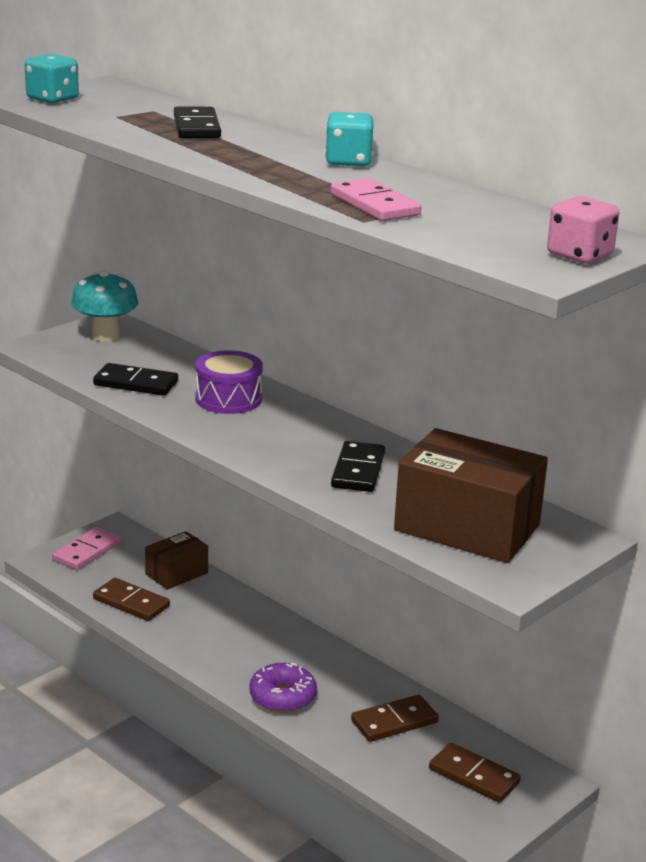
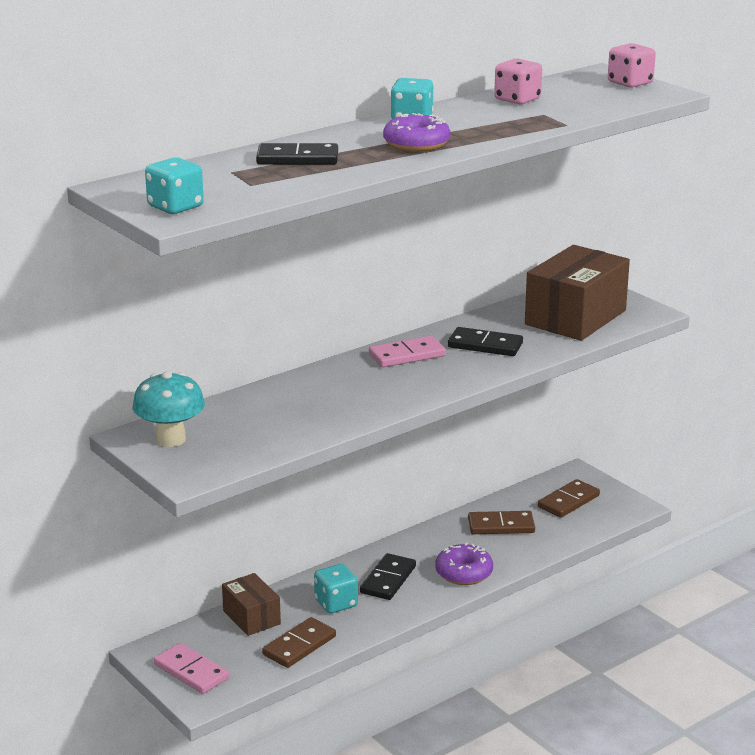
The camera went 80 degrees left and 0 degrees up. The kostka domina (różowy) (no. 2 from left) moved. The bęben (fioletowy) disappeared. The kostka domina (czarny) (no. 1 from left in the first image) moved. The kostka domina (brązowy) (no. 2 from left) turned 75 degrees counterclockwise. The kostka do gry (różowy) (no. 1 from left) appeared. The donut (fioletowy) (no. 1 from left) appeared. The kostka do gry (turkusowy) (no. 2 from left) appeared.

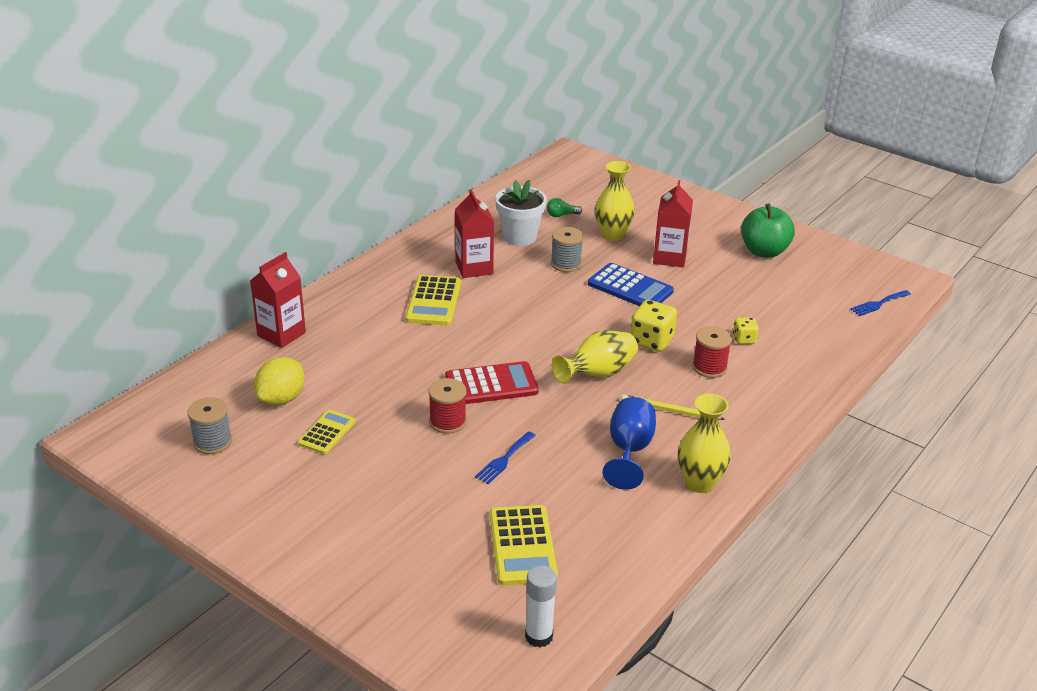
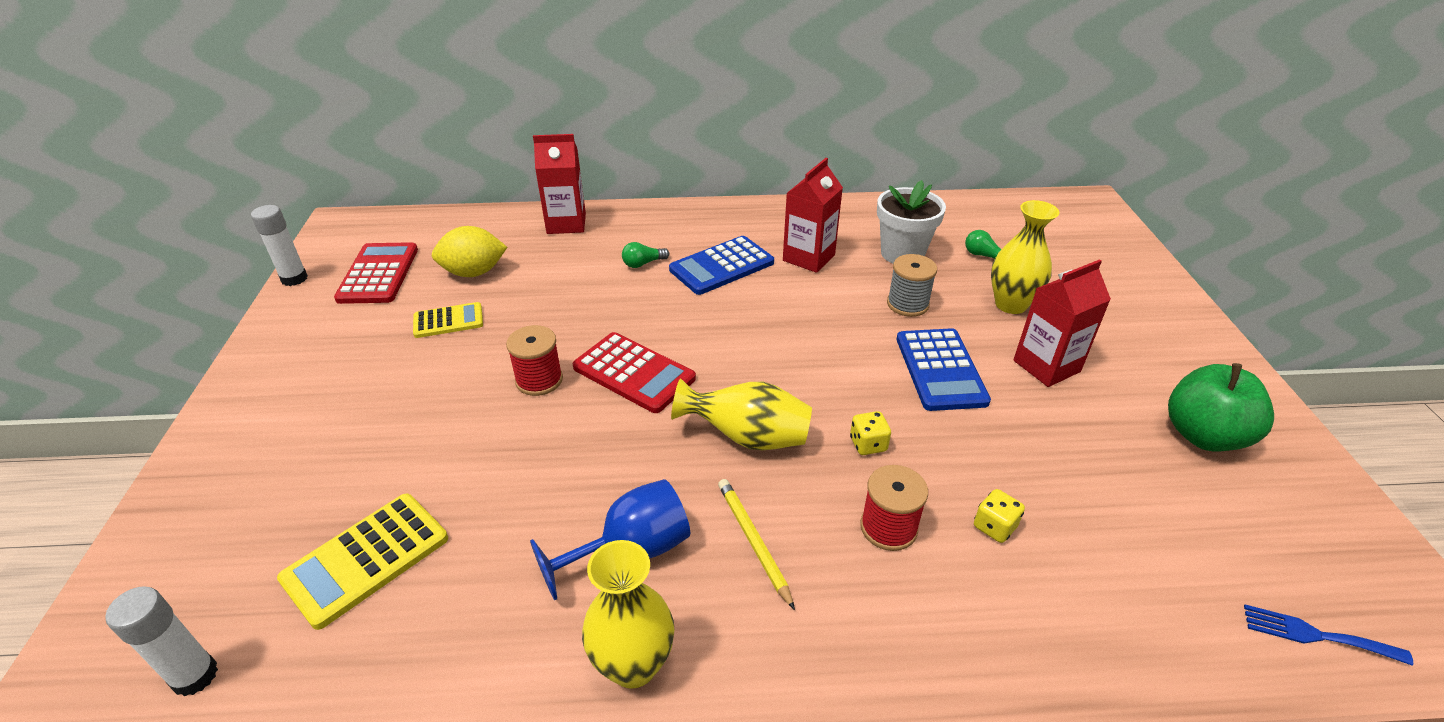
The camera went 50 degrees right and 5 degrees up. The kalkulator (żółty) (no. 2 from left) became the kalkulator (niebieski) (no. 1 from left). The kostka do gry (żółty) (no. 1 from left) changed to 0.57 times the size. The szpulka (szary) (no. 1 from left) was replaced by the kalkulator (czerwony) (no. 1 from left). The widelec (niebieski) (no. 1 from left) disappeared. The klej w sztyfcie (biały) (no. 2 from left) appeared. The żarówka (zielony) (no. 1 from left) appeared.

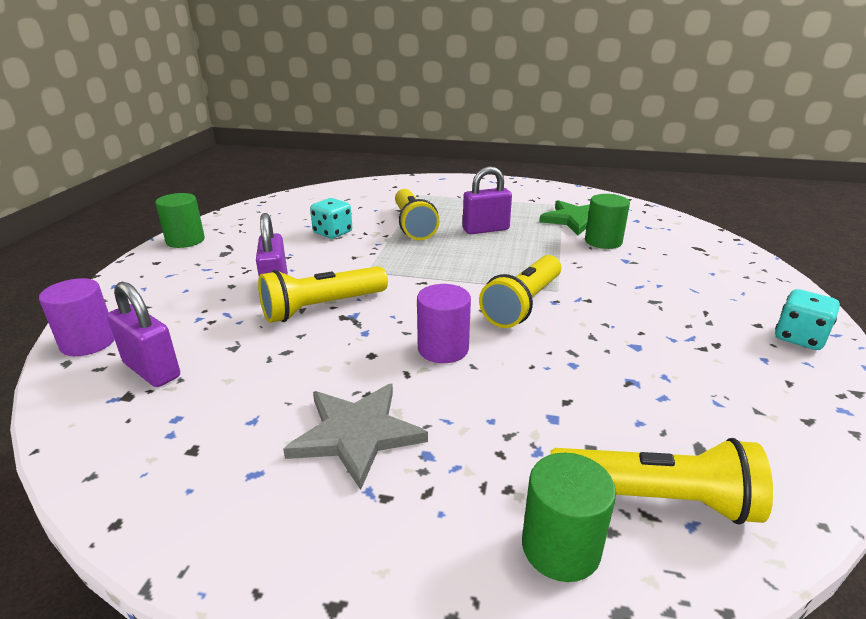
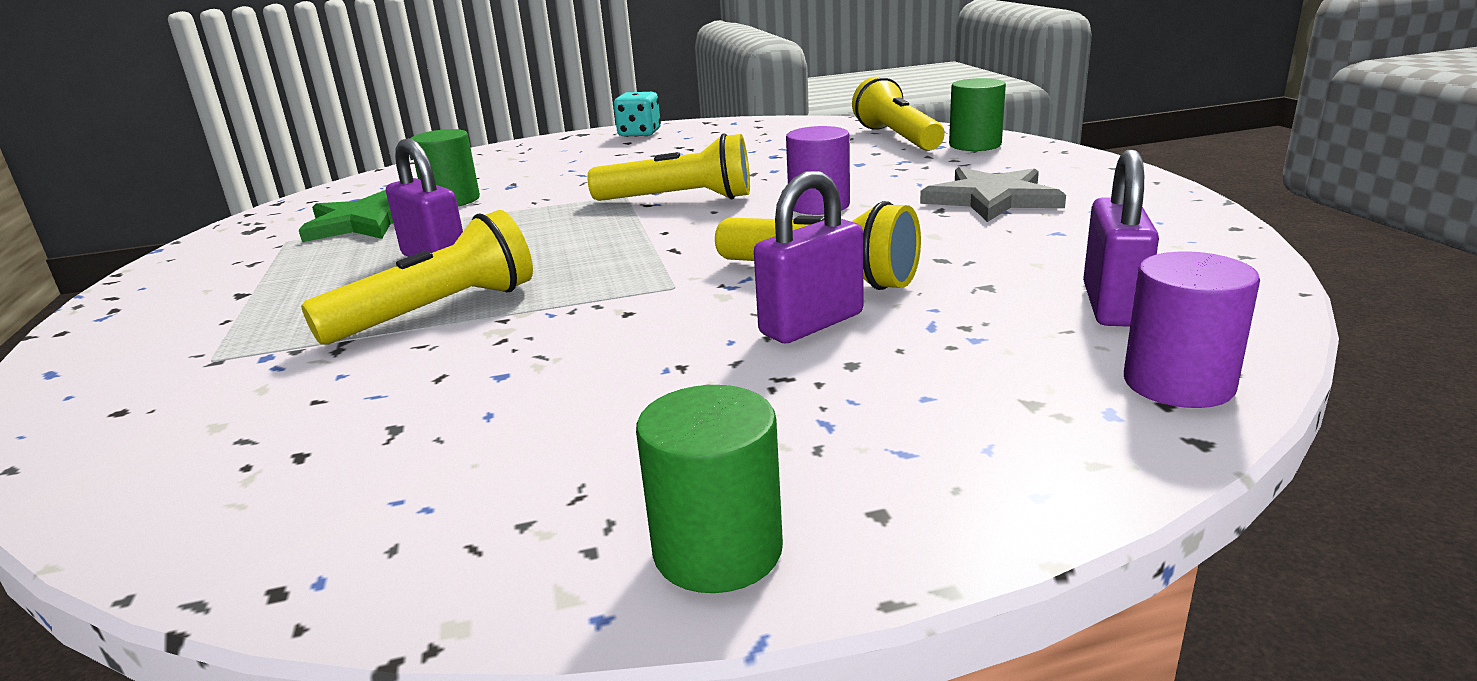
The camera went 115 degrees left and 5 degrees down. The kostka do gry (turkusowy) (no. 1 from left) disappeared.

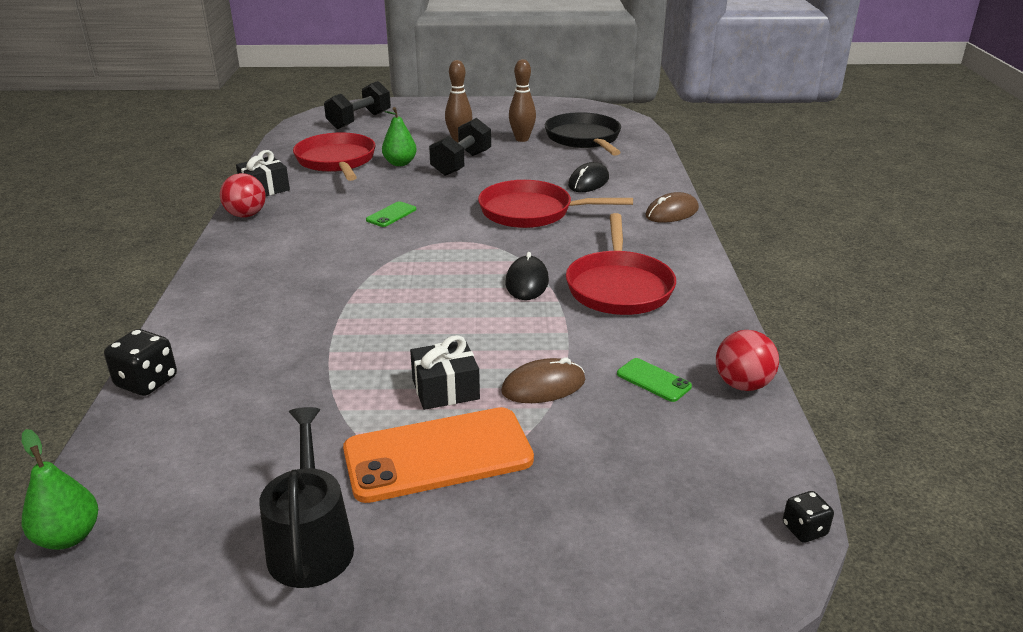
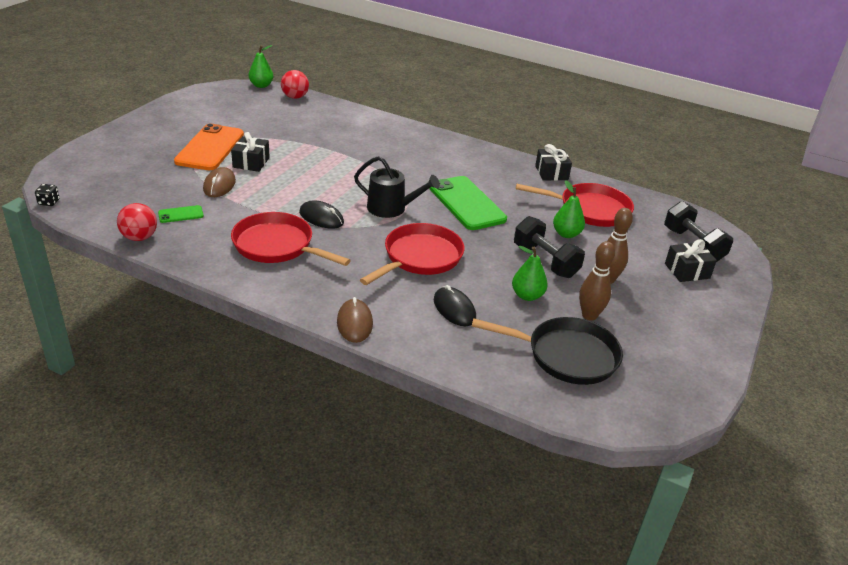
The camera went 115 degrees right and 5 degrees up. The piłka (czerwony) (no. 1 from left in the first image) moved. The telefon (zielony) (no. 1 from left in the first image) changed to 2.26 times the size. The kostka do gry (czarny) (no. 1 from left) disappeared. The konewka (czarny) moved. The prezent (czarny) (no. 3 from left) appeared. The gruszka (zielony) (no. 2 from left) appeared.

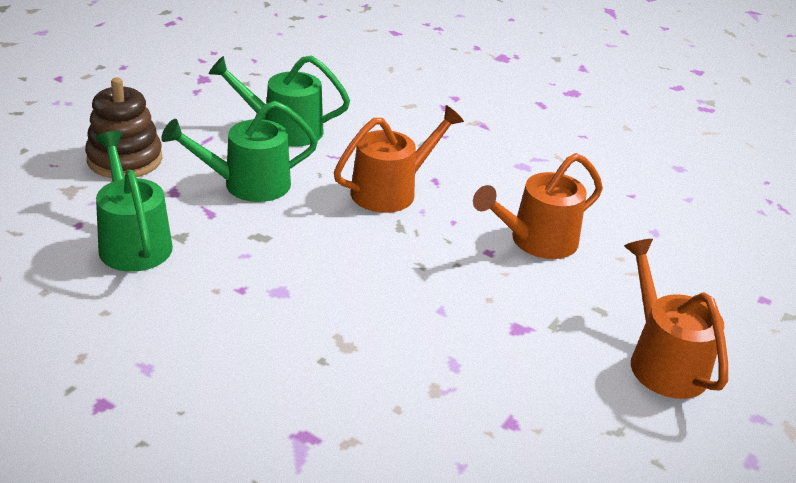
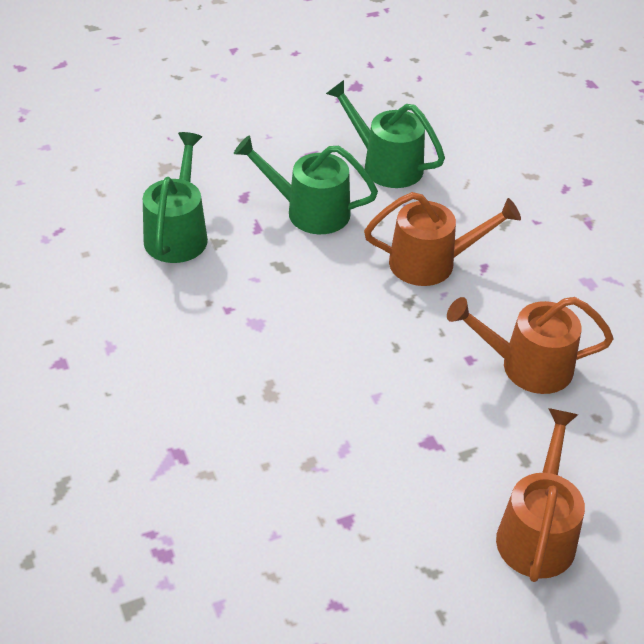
The camera went 35 degrees right and 10 degrees up. The zabawka nakładanka (brązowy) disappeared.

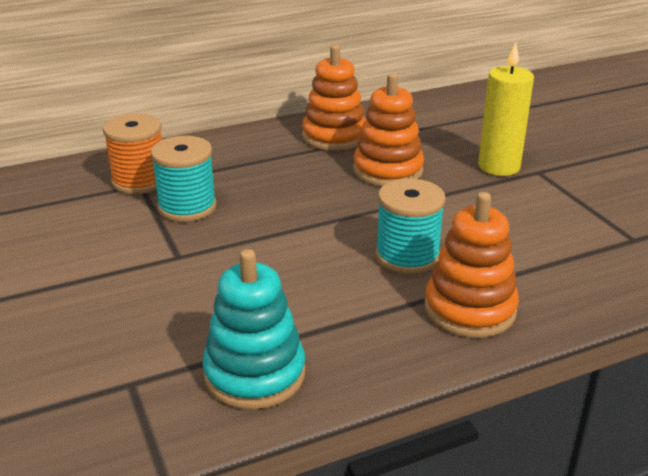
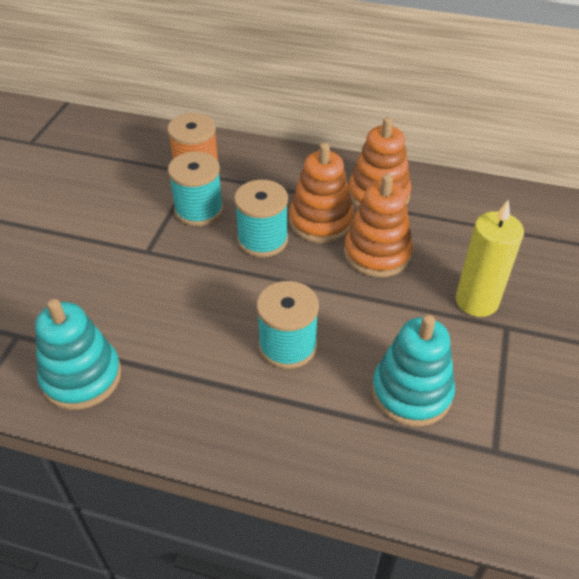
The camera went 40 degrees right and 15 degrees up. The zabawka nakładanka (pomarańczowy) (no. 3 from left in the first image) moved. The szpulka (turkusowy) (no. 2 from left) appeared. The zabawka nakładanka (turkusowy) (no. 2 from left) appeared.

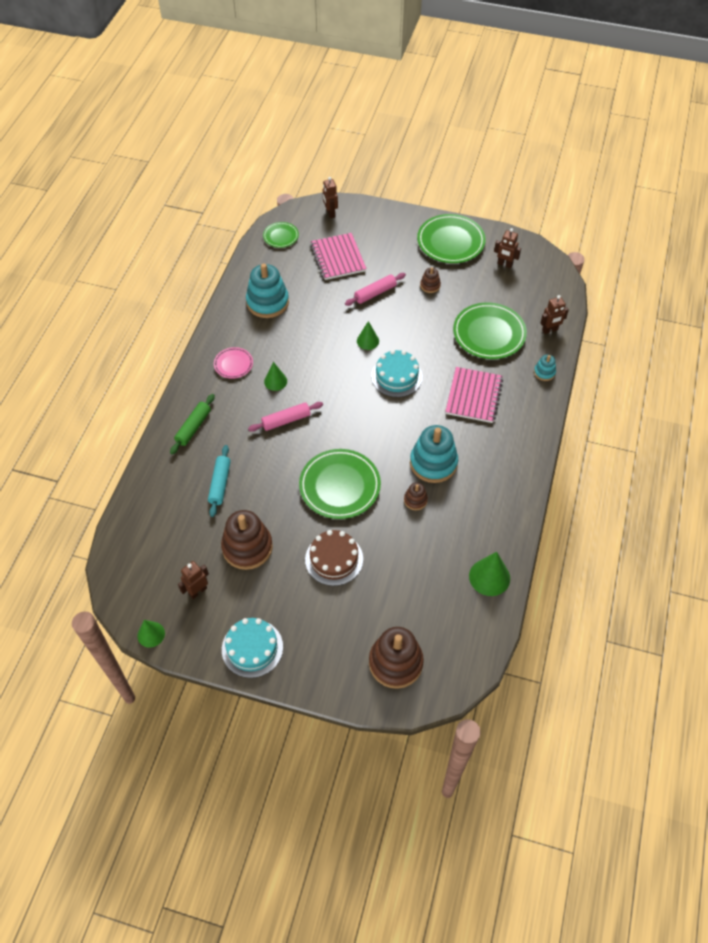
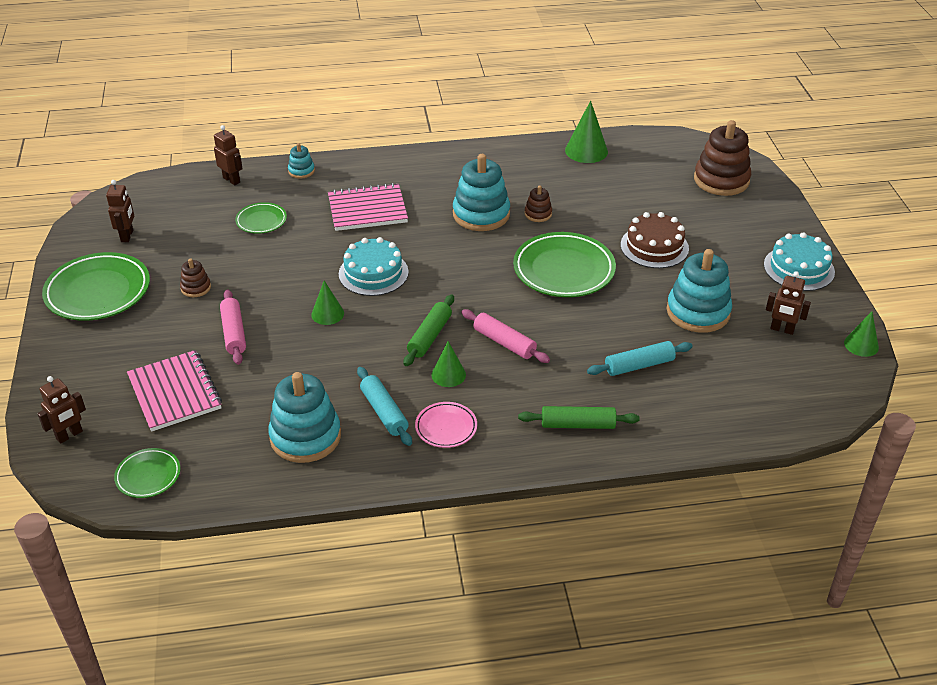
The camera went 115 degrees left and 15 degrees down. The zeszyt (różowy) (no. 1 from left) turned 75 degrees counterclockwise. The wałek do ciasta (różowy) (no. 2 from left in the first image) turned 45 degrees clockwise. The talerz (zielony) (no. 4 from left in the first image) changed to 0.53 times the size. The zabawka nakładanka (brązowy) (no. 1 from left) became the zabawka nakładanka (turkusowy) (no. 4 from left). The wałek do ciasta (zielony) (no. 1 from left) appeared. The wałek do ciasta (turkusowy) (no. 1 from left) appeared.

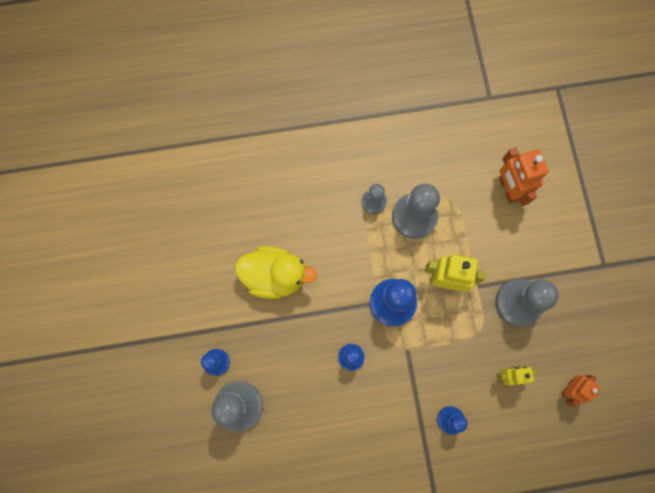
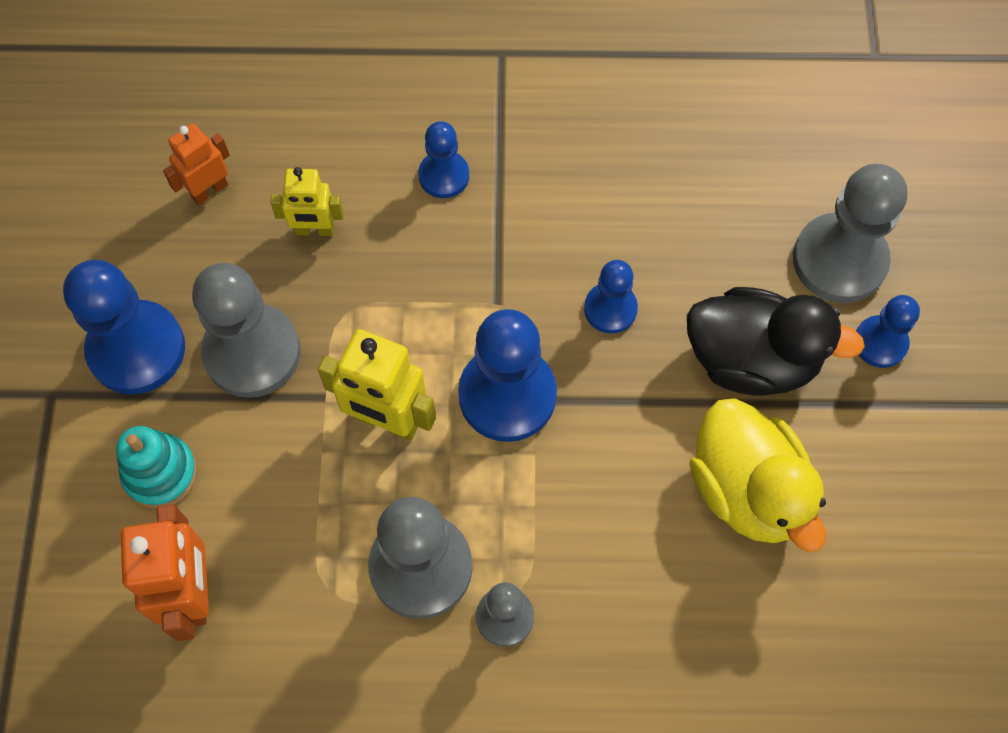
The camera went 170 degrees left and 10 degrees down. The kaczka (żółty) turned 135 degrees counterclockwise. The pionek (niebieski) (no. 1 from left) appeared. The kaczka (czarny) appeared. The zabawka nakładanka (turkusowy) appeared.

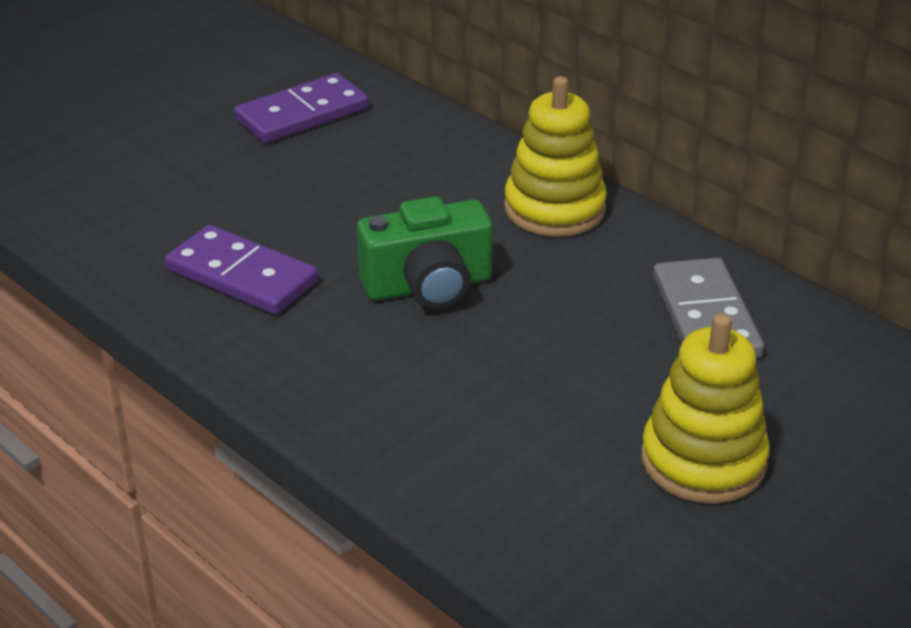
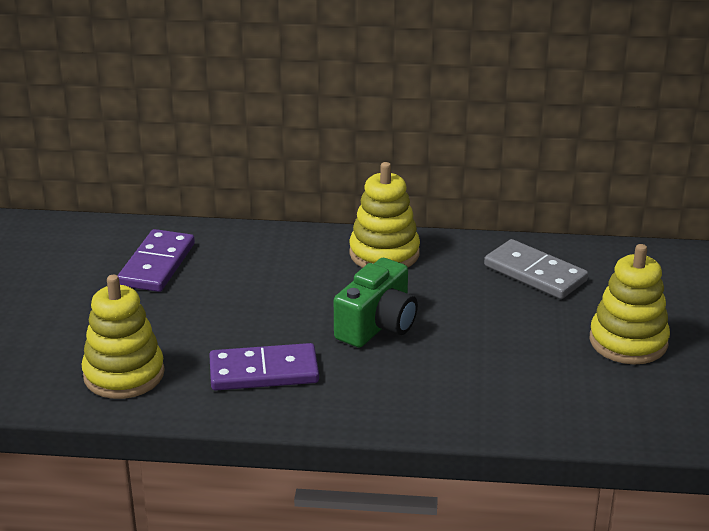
The camera went 40 degrees left and 5 degrees down. The zabawka nakładanka (żółty) (no. 1 from left) appeared.

